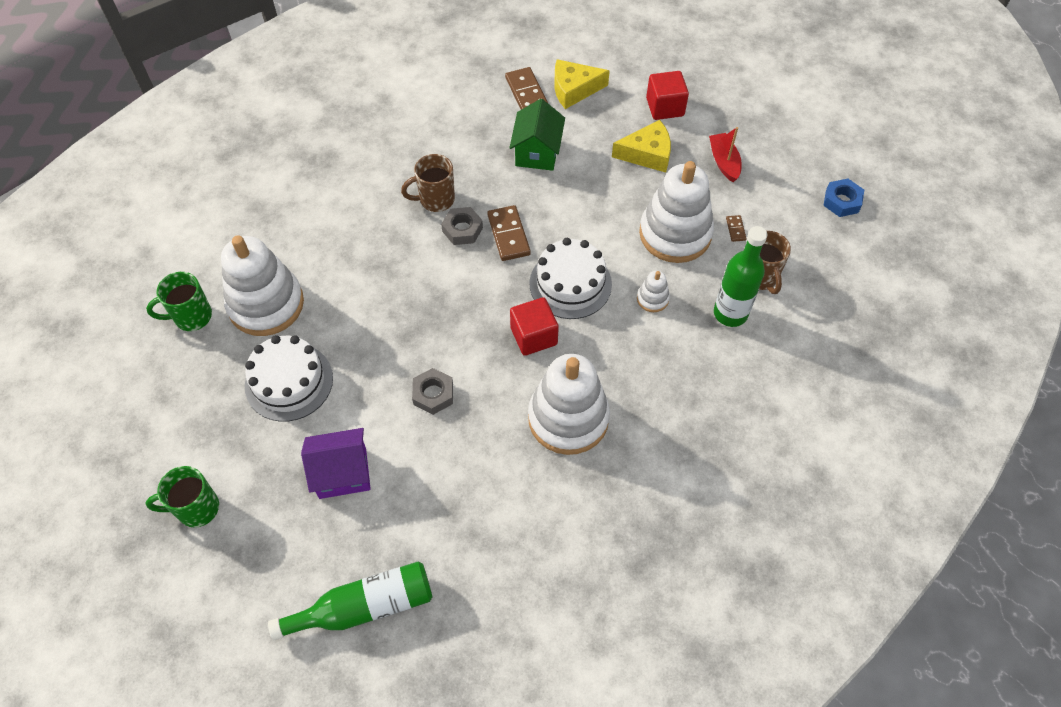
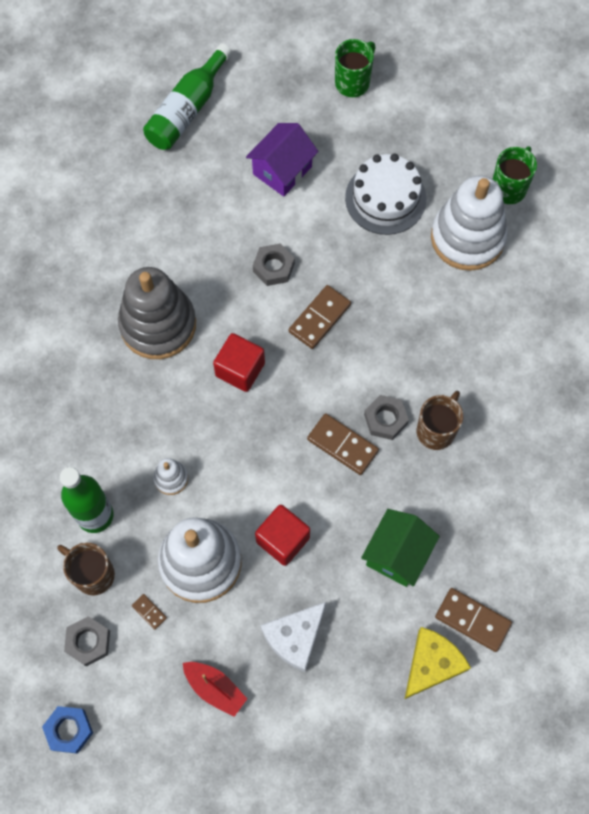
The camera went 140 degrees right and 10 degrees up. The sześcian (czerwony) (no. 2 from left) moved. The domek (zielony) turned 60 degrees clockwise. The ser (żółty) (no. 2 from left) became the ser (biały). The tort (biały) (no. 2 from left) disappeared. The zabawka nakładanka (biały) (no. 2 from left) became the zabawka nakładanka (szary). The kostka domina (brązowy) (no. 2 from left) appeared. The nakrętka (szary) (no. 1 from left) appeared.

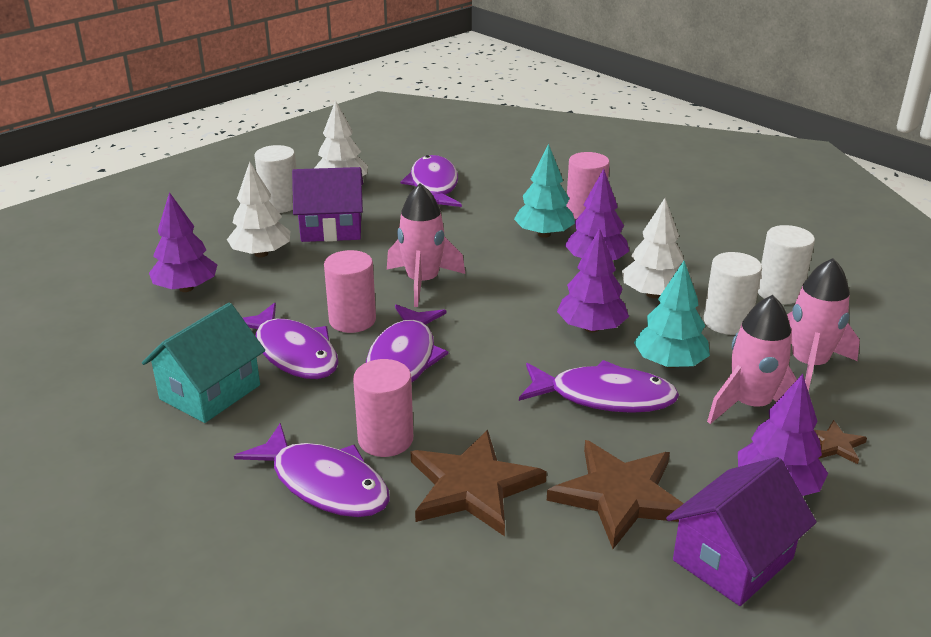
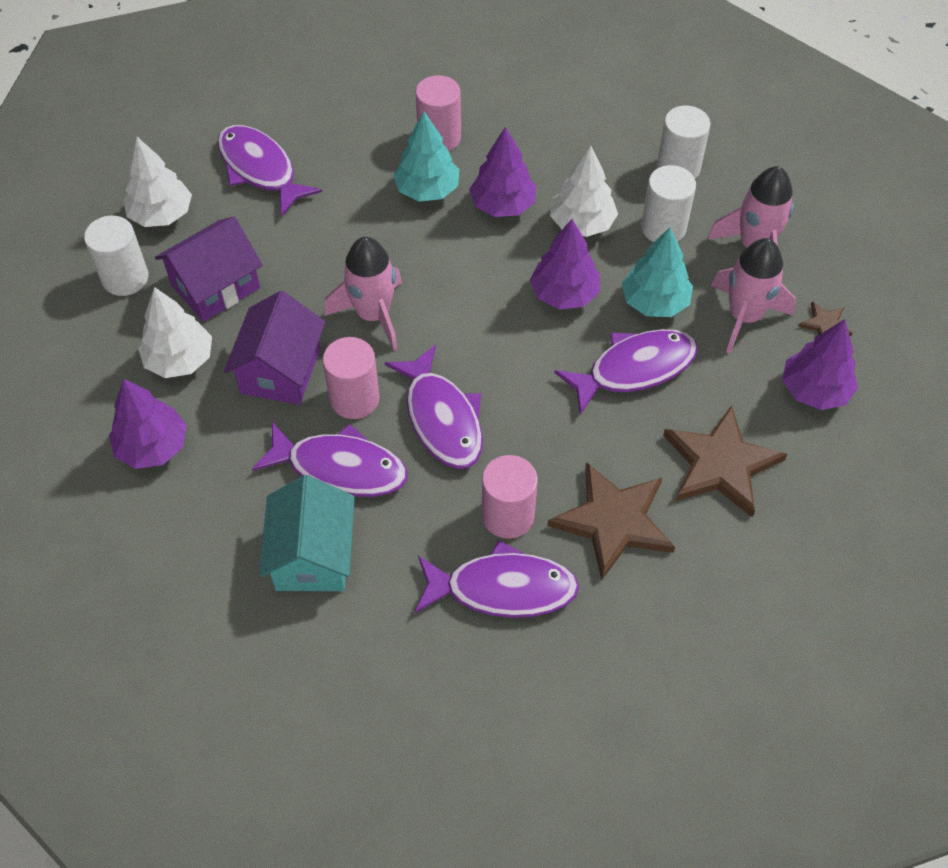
The camera went 35 degrees left and 25 degrees up. The domek (fioletowy) (no. 2 from left) moved.

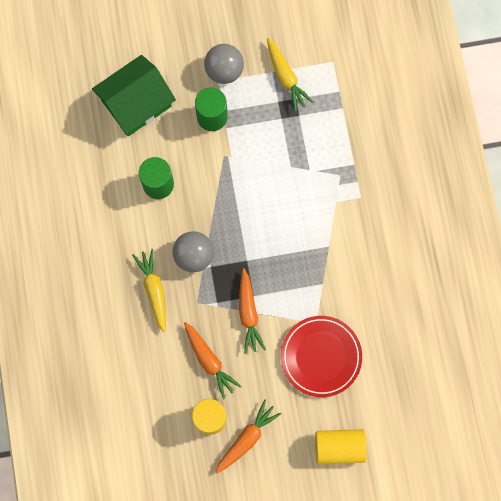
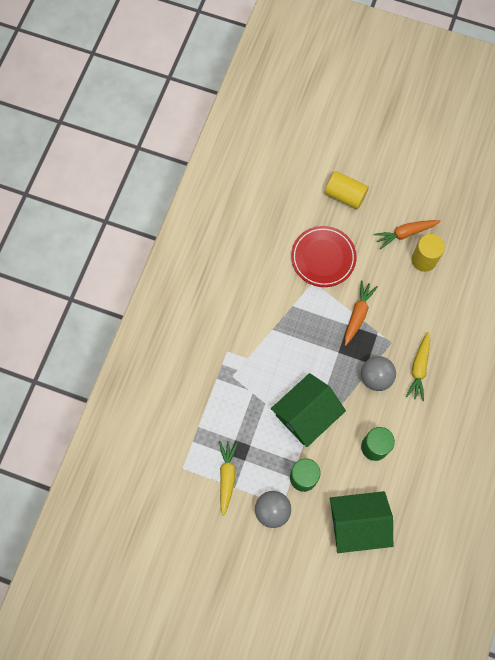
The camera went 150 degrees left and 5 degrees down. The marchewka (pomarańczowy) (no. 1 from left) disappeared. The domek (zielony) (no. 1 from left) appeared.

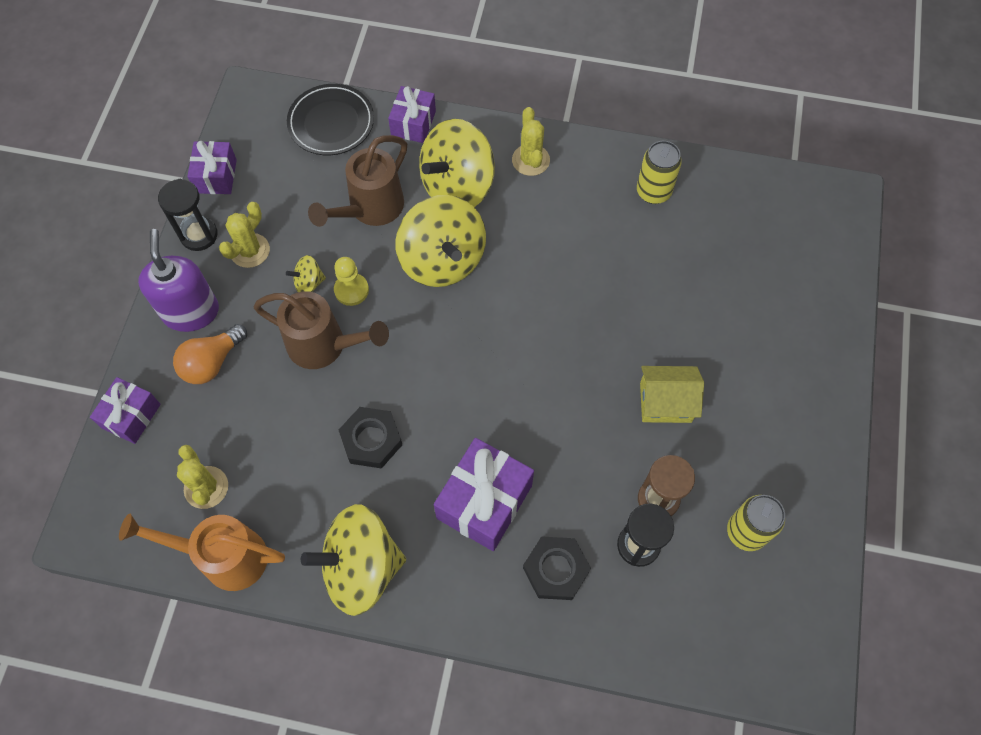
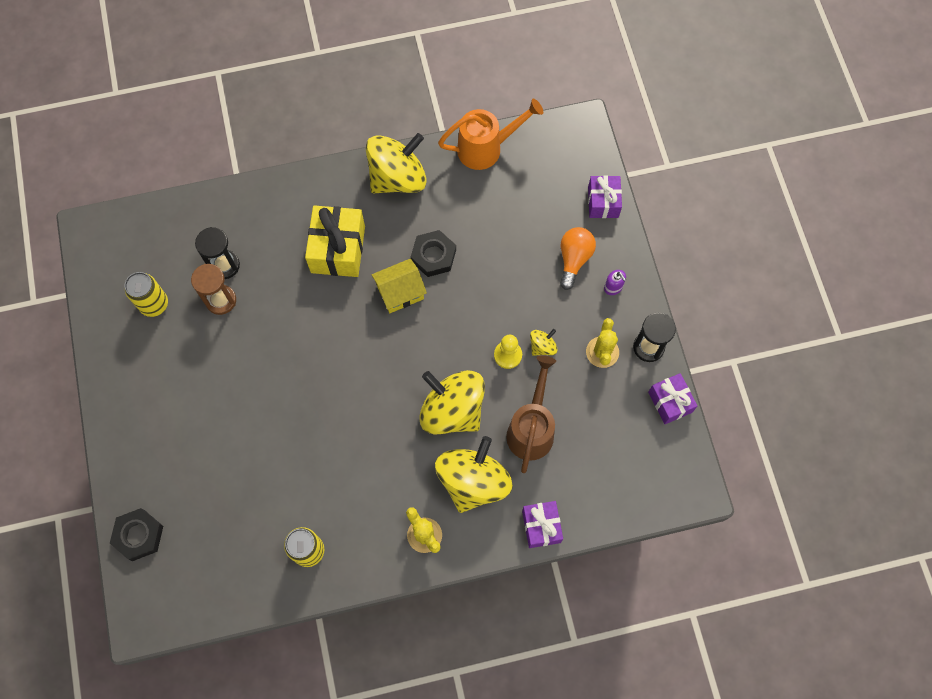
The camera went 155 degrees right and 5 degrees up. The talerz (czarny) disappeared. The dozownik mydła (fioletowy) changed to 0.45 times the size. The konewka (brązowy) (no. 1 from left) disappeared. The domek (żółty) moved. The prezent (fioletowy) (no. 4 from left) became the prezent (żółty). The kaktus (żółty) (no. 1 from left) disappeared. The nakrętka (czarny) (no. 2 from left in the first image) moved.

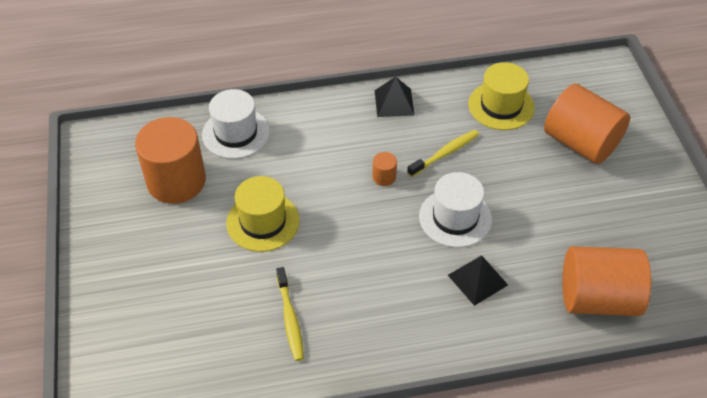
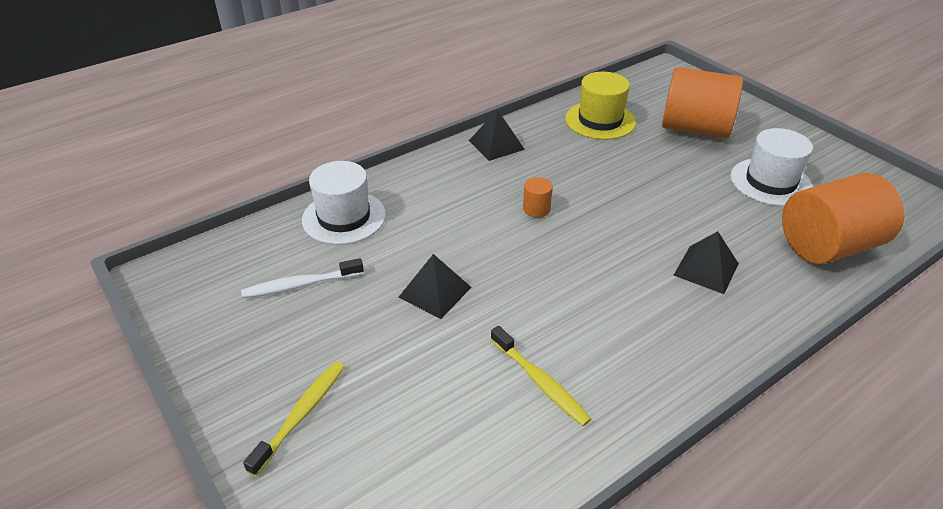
The camera went 25 degrees left and 10 degrees down. The walec (pomarańczowy) (no. 1 from left) was replaced by the szczoteczka do zębów (biały). The szczoteczka do zębów (żółty) (no. 2 from left in the first image) moved. The kapelusz (biały) (no. 2 from left) moved. The kapelusz (żółty) (no. 1 from left) was replaced by the piramida (czarny) (no. 1 from left).

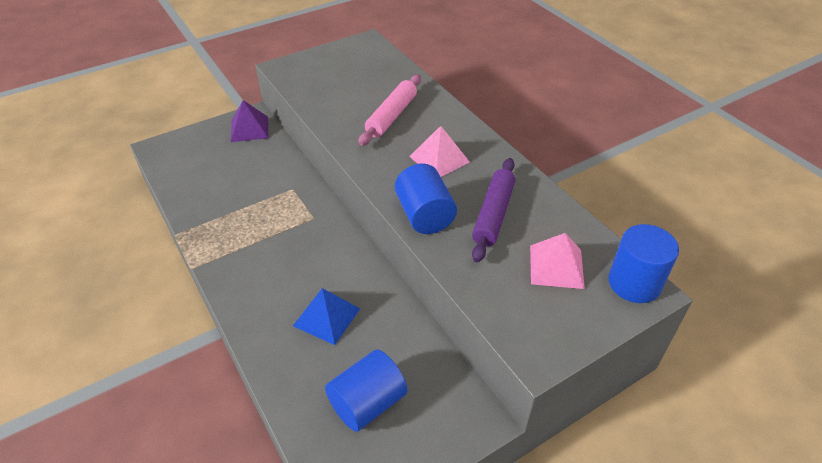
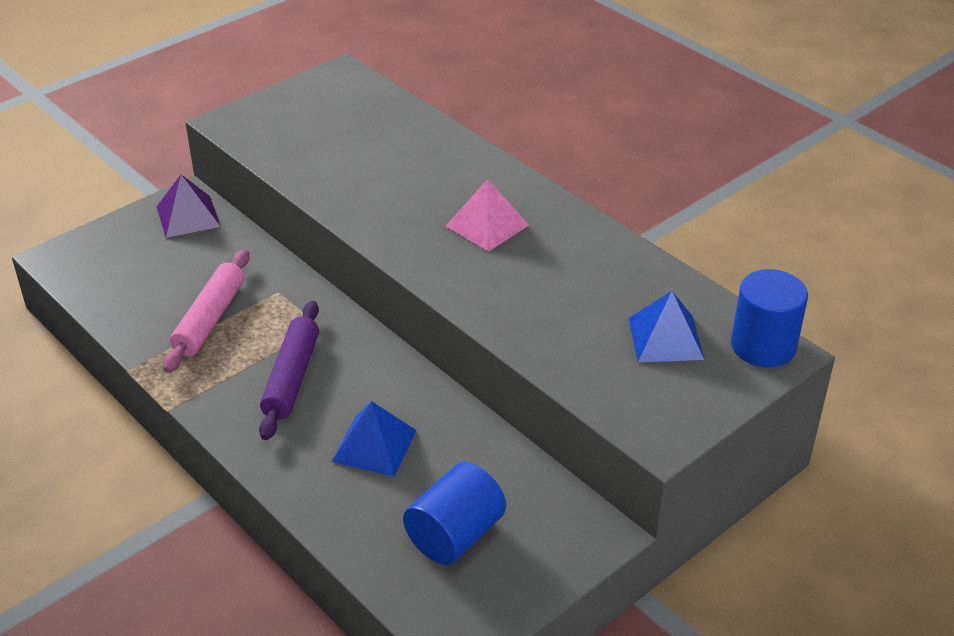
The camera went 10 degrees left and 5 degrees down. The wałek do ciasta (różowy) moved. The wałek do ciasta (fioletowy) moved. The walec (niebieski) (no. 2 from left) disappeared. The piramida (różowy) (no. 2 from left) became the piramida (niebieski) (no. 2 from left).

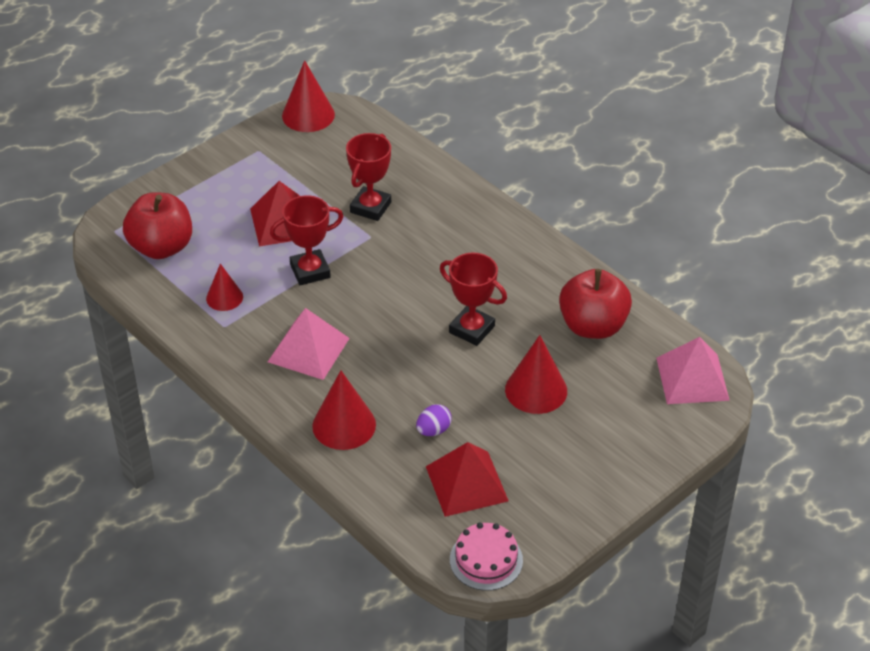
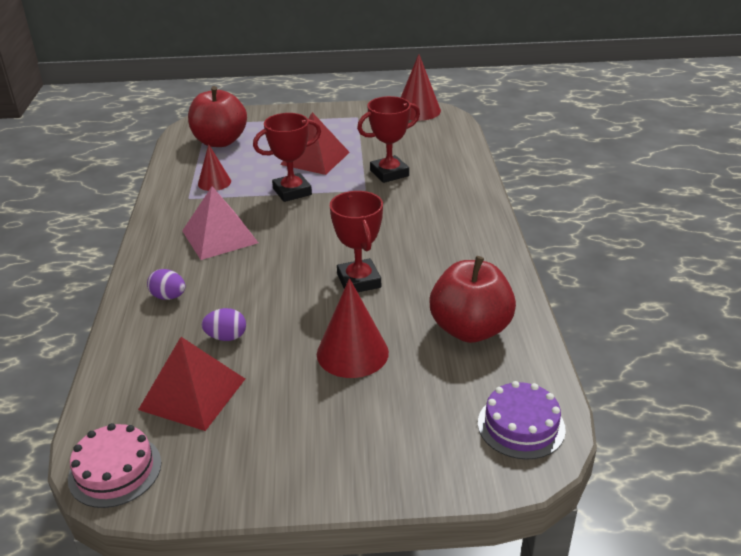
The camera went 40 degrees right and 10 degrees down. The puchar (czerwony) (no. 1 from left) turned 45 degrees counterclockwise. The piramida (różowy) (no. 2 from left) was replaced by the tort (fioletowy). The stożek (czerwony) (no. 3 from left) was replaced by the jajko (fioletowy) (no. 1 from left).

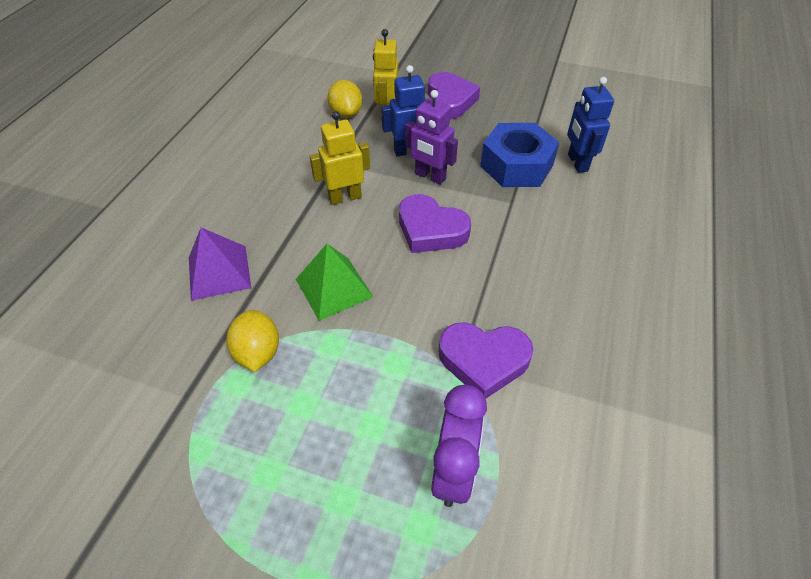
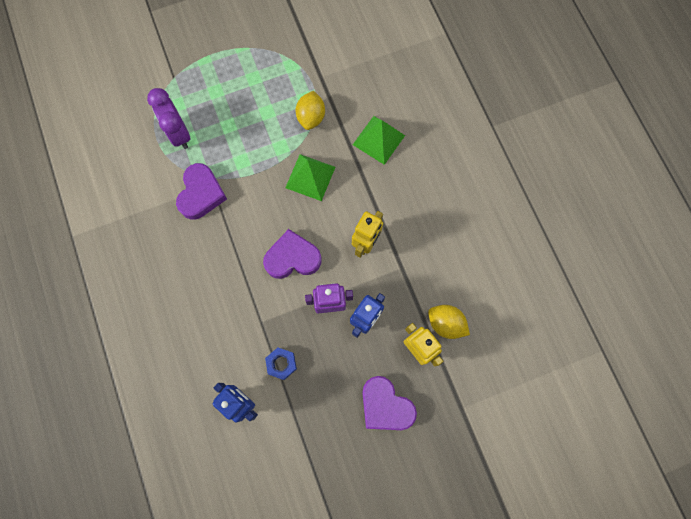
The camera went 140 degrees right and 25 degrees up. The nakrętka (niebieski) changed to 0.50 times the size. The piramida (fioletowy) became the piramida (zielony) (no. 2 from left). The cytryna (żółty) (no. 1 from left) turned 60 degrees clockwise. The serce (fioletowy) (no. 3 from left in the first image) turned 135 degrees clockwise.

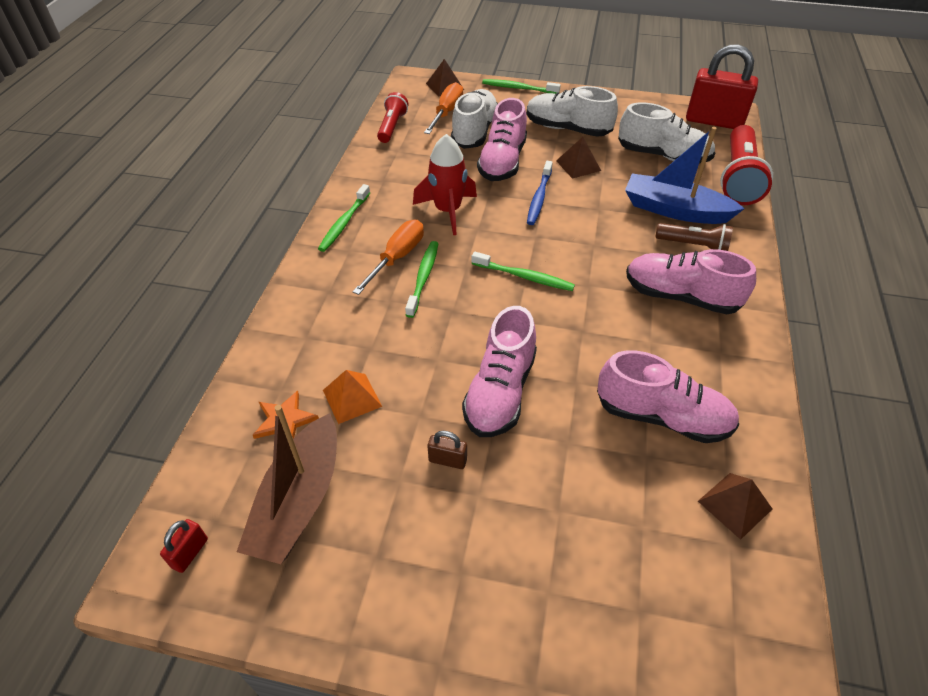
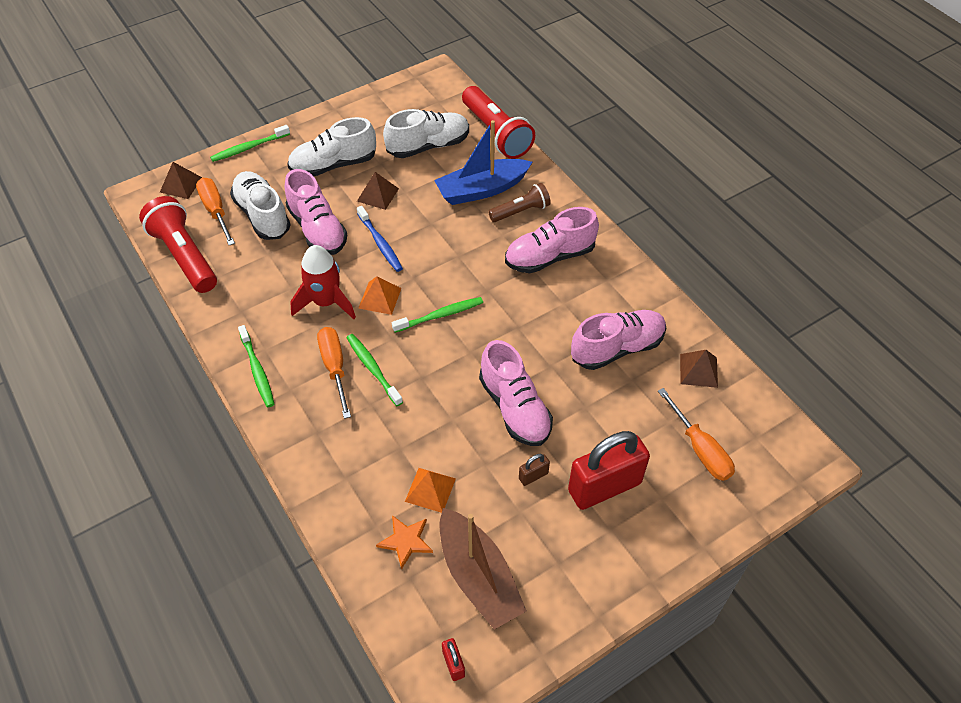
The camera went 45 degrees left and 5 degrees up. The kłódka (czerwony) (no. 2 from left) moved. The latarka (czerwony) (no. 1 from left) changed to 1.70 times the size. The piramida (pomarańczowy) (no. 1 from left) appeared. The śrubokręt (pomarańczowy) (no. 3 from left) appeared.

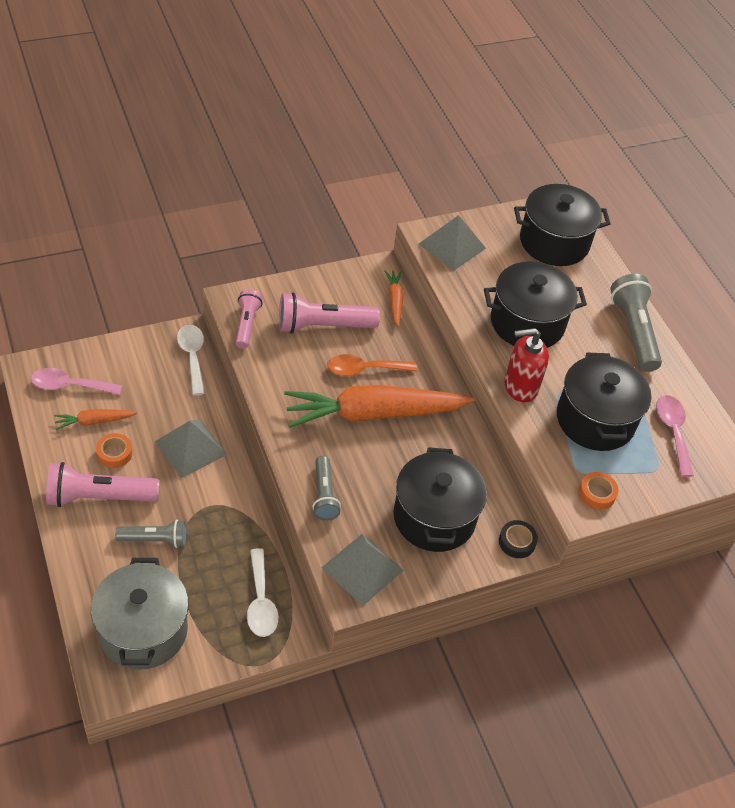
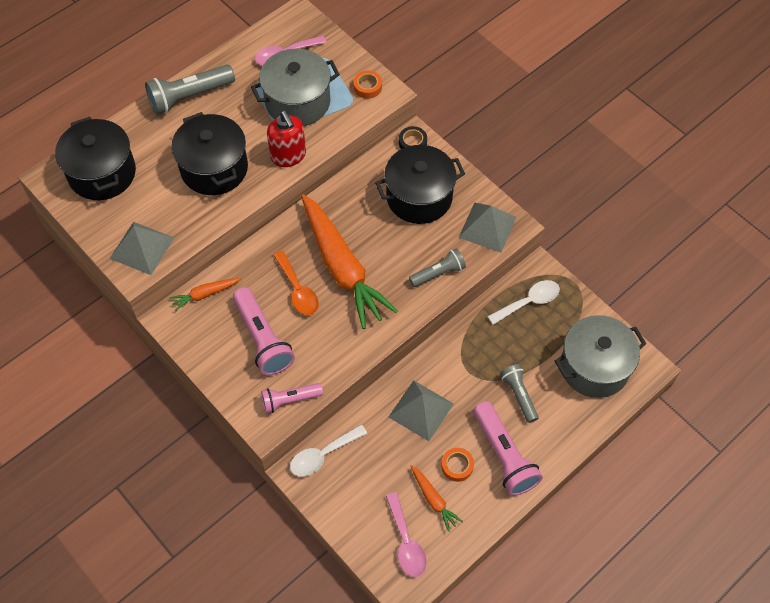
The camera went 105 degrees left and 10 degrees up. The garnek (czarny) (no. 4 from left) became the garnek (szary) (no. 1 from left).

